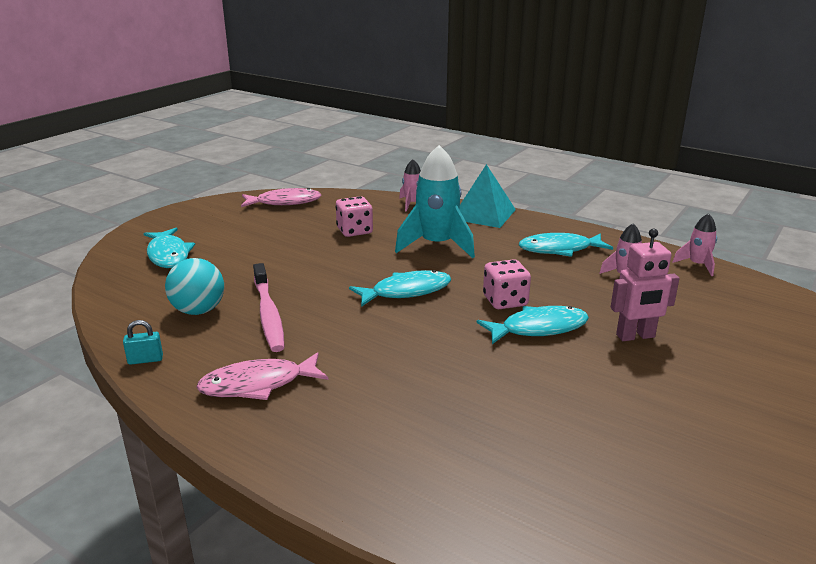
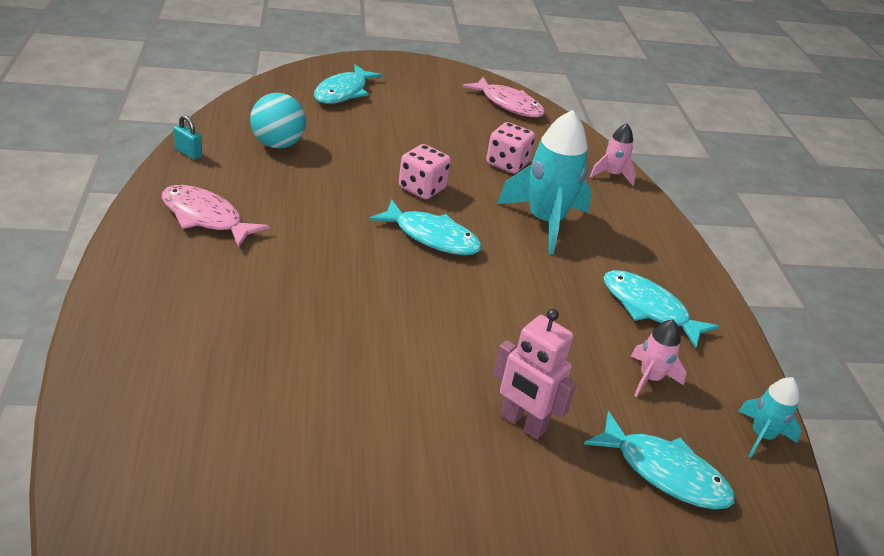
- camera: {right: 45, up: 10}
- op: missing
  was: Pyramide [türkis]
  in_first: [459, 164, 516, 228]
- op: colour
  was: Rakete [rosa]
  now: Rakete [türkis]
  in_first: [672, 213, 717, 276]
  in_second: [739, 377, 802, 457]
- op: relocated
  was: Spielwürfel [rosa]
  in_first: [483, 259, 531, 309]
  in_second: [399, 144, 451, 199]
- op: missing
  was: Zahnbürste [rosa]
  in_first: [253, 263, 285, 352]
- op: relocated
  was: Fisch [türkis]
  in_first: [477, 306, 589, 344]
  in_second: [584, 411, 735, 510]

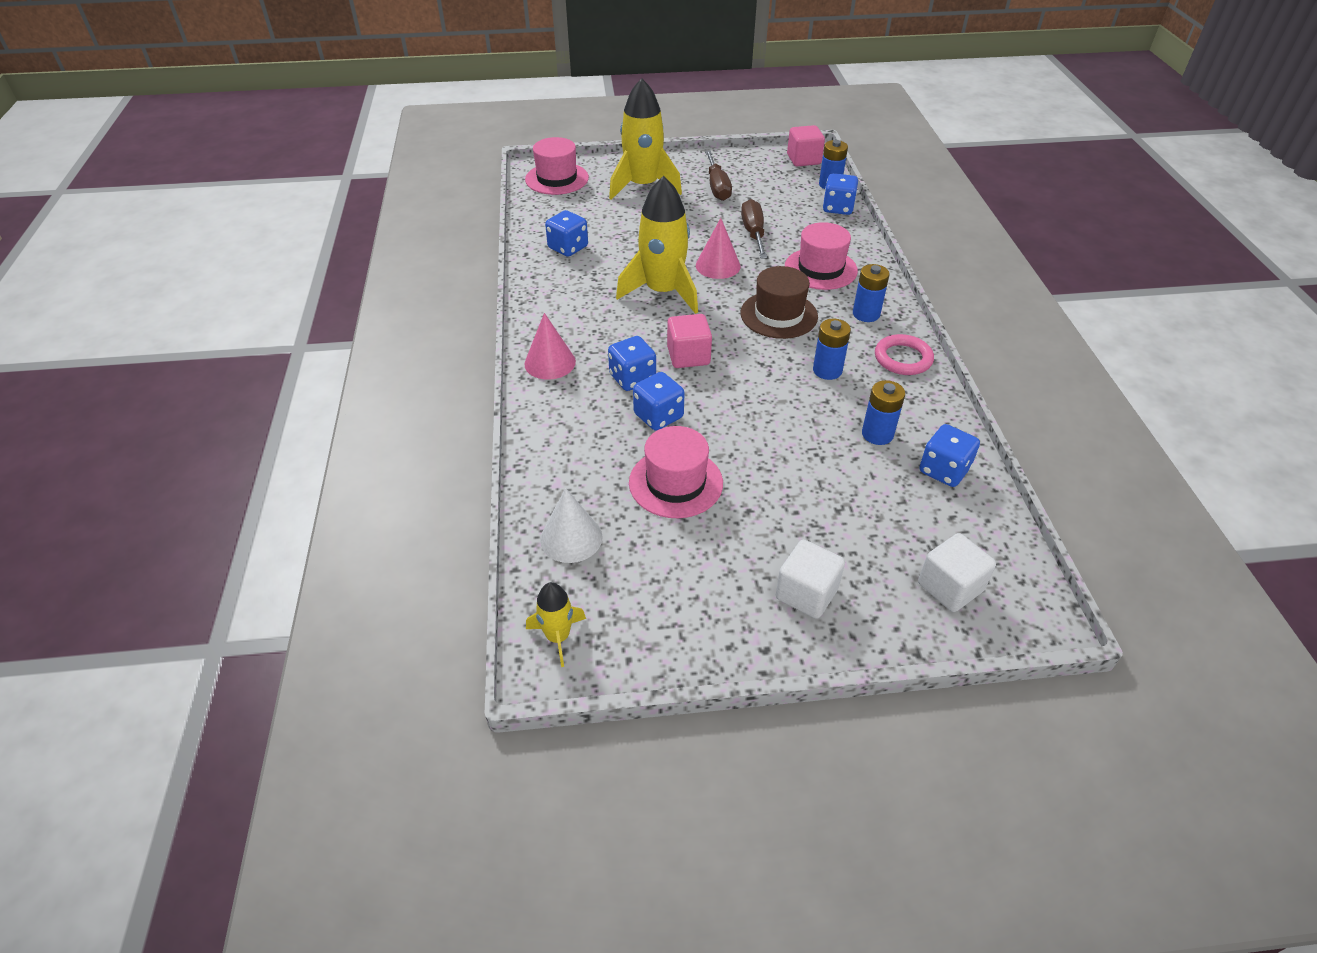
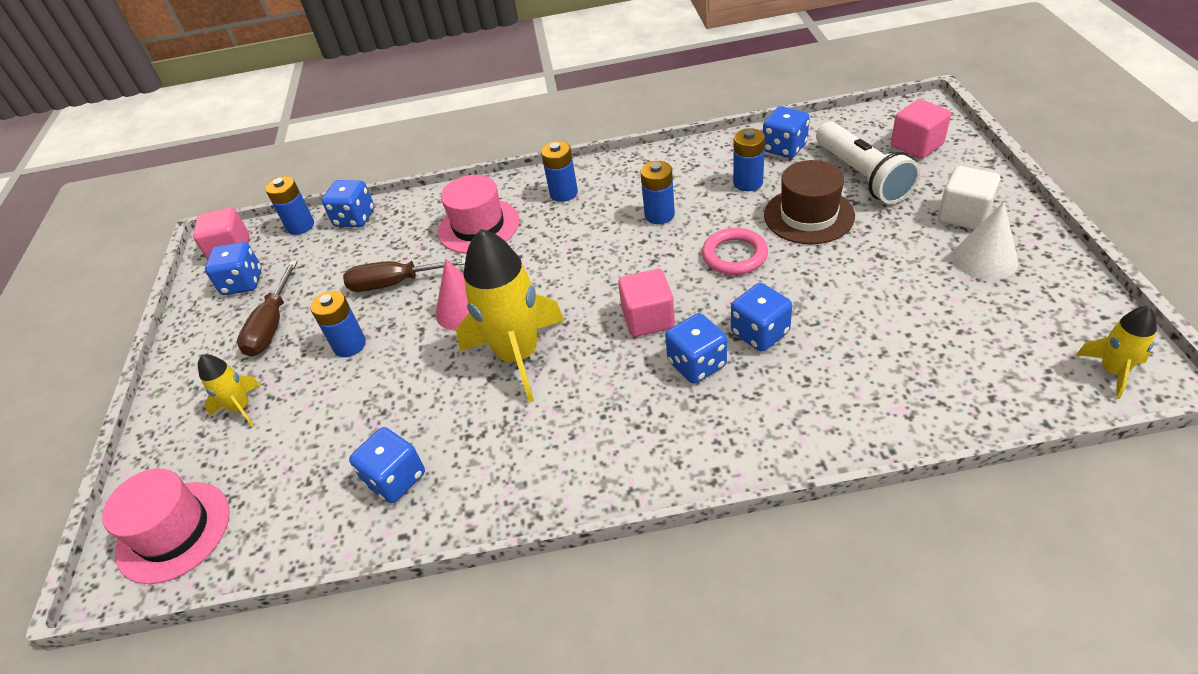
- camera: {right: -85, up: 0}
- op: size
  was: Rakete [gelb]
  in_first: [609, 78, 682, 200]
  in_second: [198, 354, 260, 426]
  ratio: 0.5
- op: spun
  was: Schraubenzieher [braun]
  in_first: [705, 150, 732, 201]
  in_second: [237, 261, 298, 357]
  clockwise: 105
- op: relocated
  was: Hut [braun]
  in_first: [741, 266, 818, 339]
  in_second: [764, 160, 855, 244]
- op: missing
  was: Kegel [rosa]
  in_first: [524, 313, 576, 380]
- op: relocated
  was: Ring [rosa]
  in_first: [875, 334, 934, 375]
  in_second: [702, 228, 768, 275]
- op: missing
  was: Hut [rosa]
  in_first: [629, 426, 723, 518]
- op: relocated
  was: Kegel [weiß]
  in_first: [540, 488, 603, 563]
  in_second: [953, 202, 1018, 280]
- op: colour
  was: Kubus [weiß]
  now: Kubus [rosa]
  in_first: [918, 533, 996, 612]
  in_second: [891, 99, 951, 159]
- op: appeared
  now: Taschenlampe [weiß]
  in_second: [816, 122, 920, 204]
- op: appeared
  now: Spielwürfel [blau]
  in_second: [205, 242, 262, 295]
- op: appeared
  now: Batterie [blau]
  in_second: [310, 291, 366, 357]

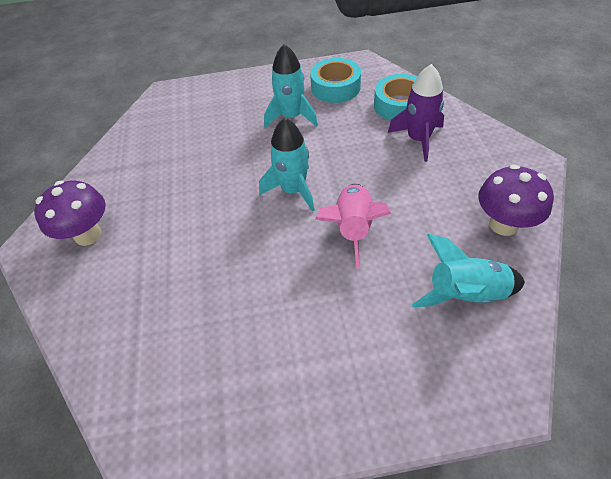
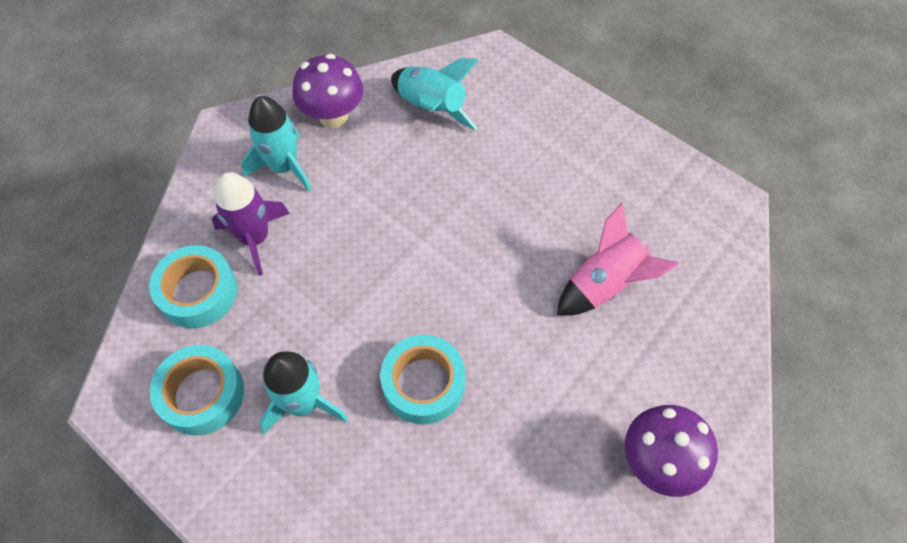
- camera: {right: -135, up: 10}
- op: relocated
  was: Rakete [türkis]
  in_first: [259, 118, 314, 212]
  in_second: [241, 96, 312, 192]
- op: relocated
  was: Rakete [rosa]
  in_first: [315, 184, 391, 268]
  in_second: [557, 203, 679, 316]
- op: appeared
  now: Klebeband [türkis]
  in_second: [380, 335, 466, 424]

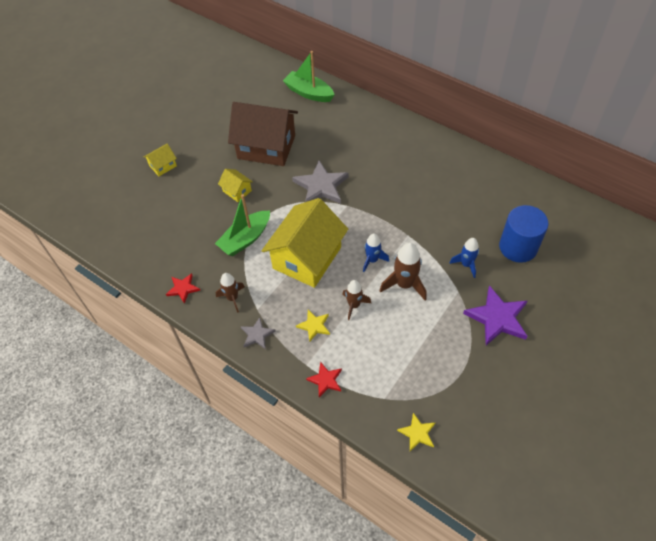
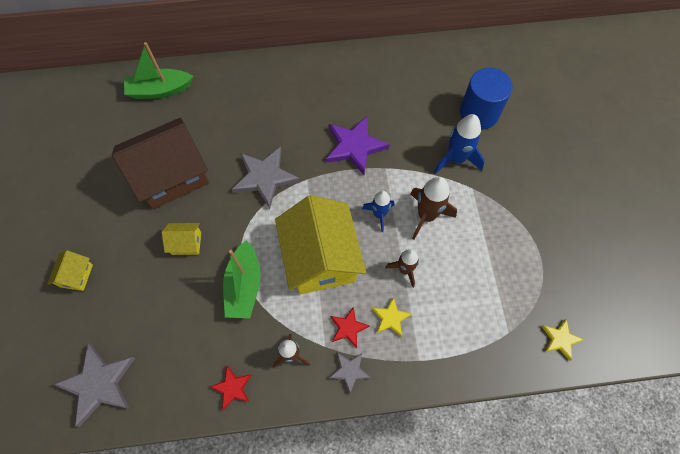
- camera: {right: -45, up: 10}
- op: size
  was: Rakete [blau]
  in_first: [449, 238, 479, 278]
  in_second: [434, 114, 485, 174]
  ratio: 1.55
- op: relocated
  was: Stern [lila]
  in_first: [463, 285, 528, 345]
  in_second: [326, 116, 390, 175]
- op: relocated
  was: Stern [rot]
  in_first: [306, 362, 342, 397]
  in_second: [330, 307, 370, 348]
- op: appeared
  now: Stern [grau]
  in_second: [53, 343, 135, 427]

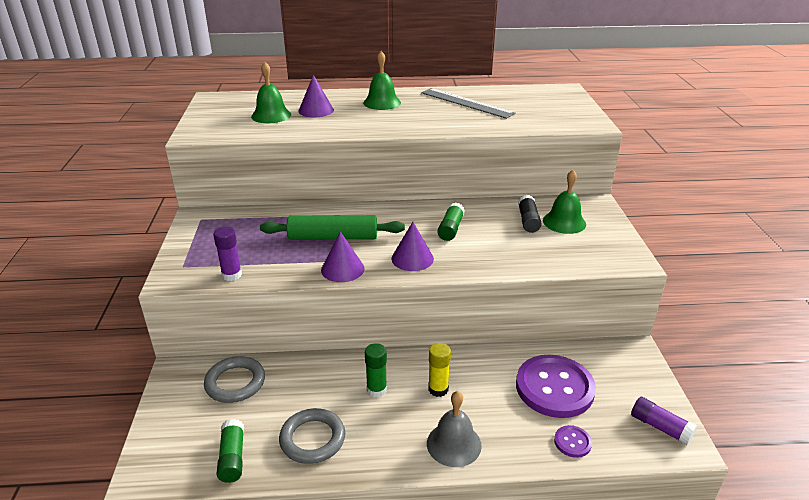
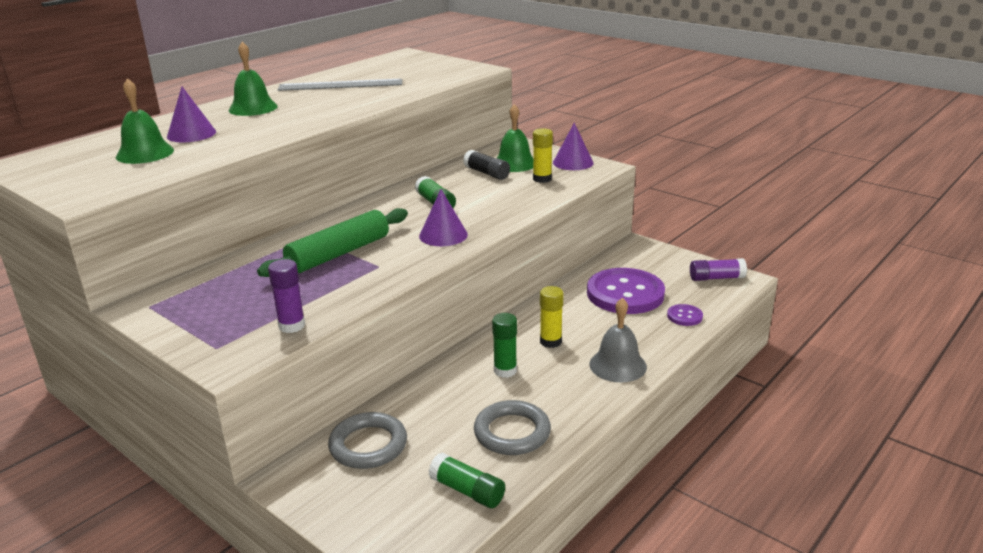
- camera: {right: -45, up: -5}
- op: relocated
  was: Kegel [lila]
  in_first: [321, 231, 365, 282]
  in_second: [553, 123, 593, 170]
- op: appeared
  now: Klebestift [gelb]
  in_second: [533, 128, 553, 183]

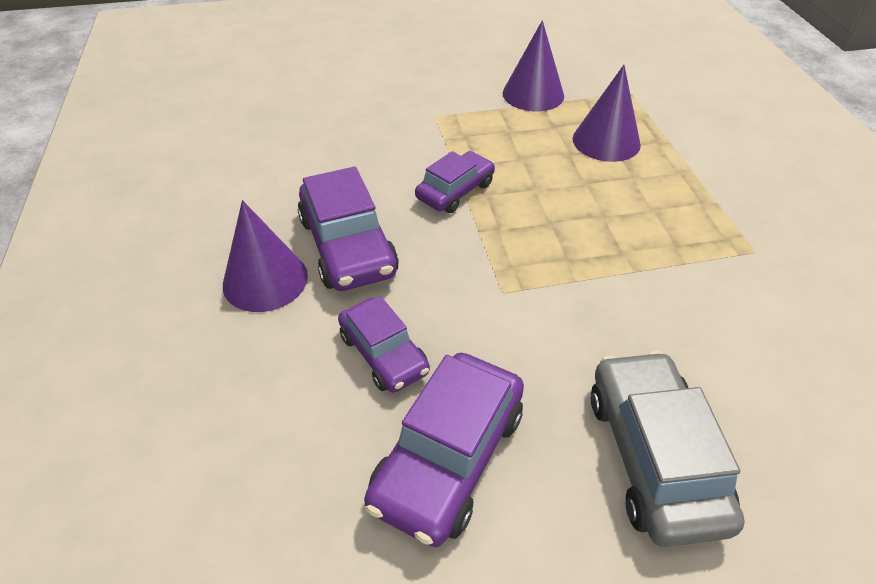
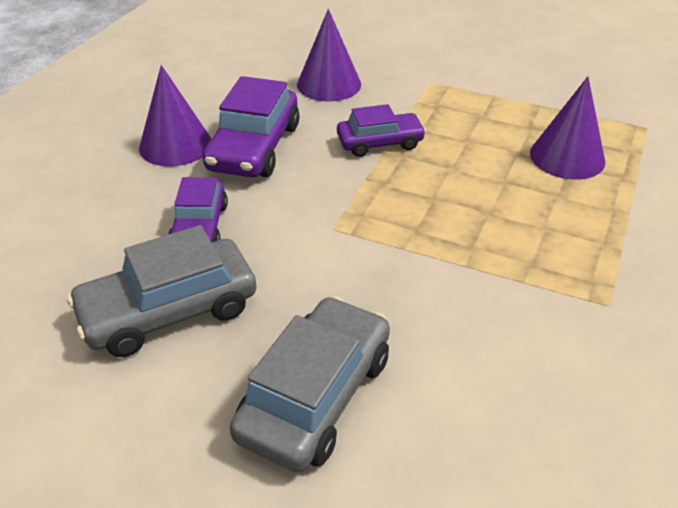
- camera: {right: 35, up: -5}
- op: relocated
  was: Kegel [lila]
  in_first: [503, 20, 564, 111]
  in_second: [297, 9, 361, 101]
- op: colour
  was: Auto [lila]
  now: Auto [grau]
  in_first: [364, 353, 524, 547]
  in_second: [67, 225, 257, 357]

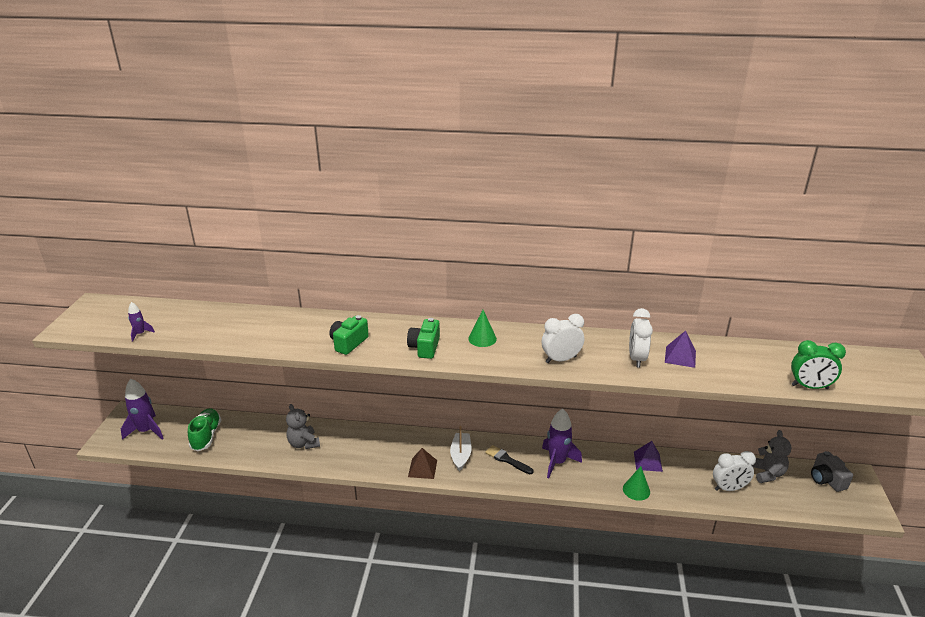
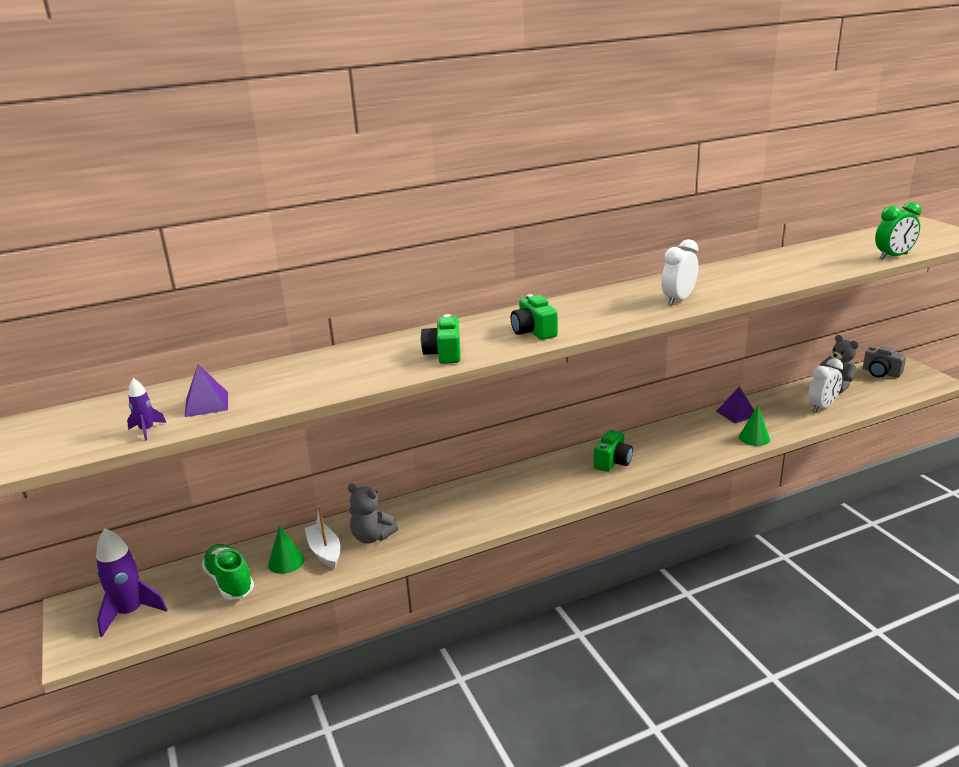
- camera: {right: -30, up: -5}
- op: missing
  was: Wecker [weiß]
  in_first: [629, 308, 653, 368]
- op: relocated
  was: Kegel [grün]
  in_first: [468, 310, 497, 347]
  in_second: [268, 526, 305, 574]
- op: relocated
  was: Pyramide [lila]
  in_first: [665, 331, 696, 368]
  in_second: [185, 364, 228, 417]
- op: missing
  was: Rakete [lila]
  in_first: [542, 409, 582, 478]
- op: relocated
  was: Boot [weiß]
  in_first: [450, 426, 472, 471]
  in_second: [305, 506, 340, 569]
- op: exchanged
  was: Pinsel [schwarz]
  now: Kamera [grün]
  in_first: [485, 445, 534, 474]
  in_second: [593, 430, 633, 472]
- op: missing
  was: Pyramide [braun]
  in_first: [408, 448, 437, 479]

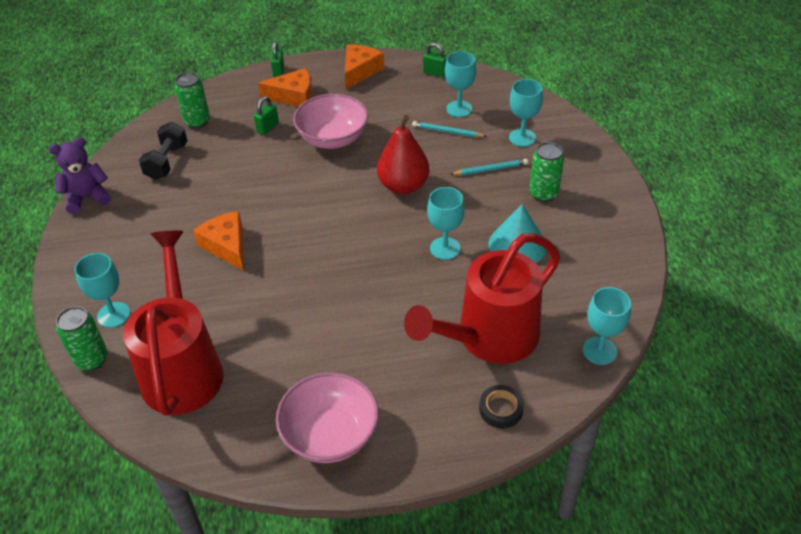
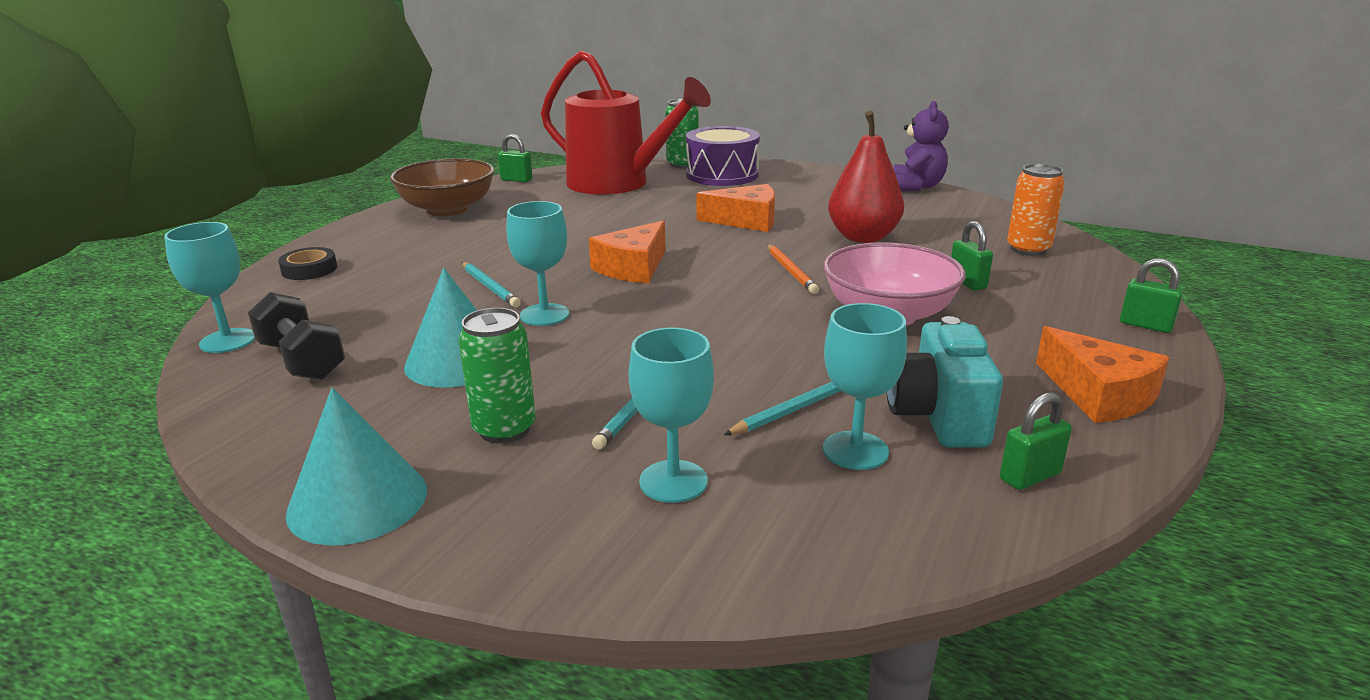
- camera: {right: 125, up: -20}
- op: relocated
  was: Käse [orange]
  in_first: [258, 68, 312, 107]
  in_second: [589, 221, 666, 283]
- op: colour
  was: Dose [grün]
  now: Dose [orange]
  in_first: [175, 72, 210, 128]
  in_second: [1007, 164, 1065, 256]
- op: relocated
  was: Birne [rot]
  in_first: [377, 115, 429, 194]
  in_second: [828, 111, 904, 243]
- op: relocated
  was: Hantel [schwarz]
  in_first: [139, 122, 187, 180]
  in_second: [248, 292, 345, 380]
- op: missing
  was: Gießkanne [rot]
  in_first: [404, 233, 560, 364]
- op: exchanged
  was: Kelch [türkis]
  now: Trommel [lila]
  in_first: [75, 253, 130, 328]
  in_second: [686, 126, 760, 186]
- op: colour
  was: Schüssel [rosa]
  now: Schüssel [braun]
  in_first: [276, 372, 379, 463]
  in_second: [390, 159, 494, 216]
- op: appeared
  now: Vorhängeschloss [grün]
  in_second: [498, 134, 532, 182]
- op: appeared
  now: Bleistift [orange]
  in_second: [767, 244, 819, 294]
- op: appeared
  now: Bleistift [türkis]
  in_second: [462, 262, 521, 307]
- op: appeared
  now: Kamera [türkis]
  in_second: [886, 316, 1003, 447]
- op: appeared
  now: Kegel [türkis]
  in_second: [286, 388, 427, 546]

